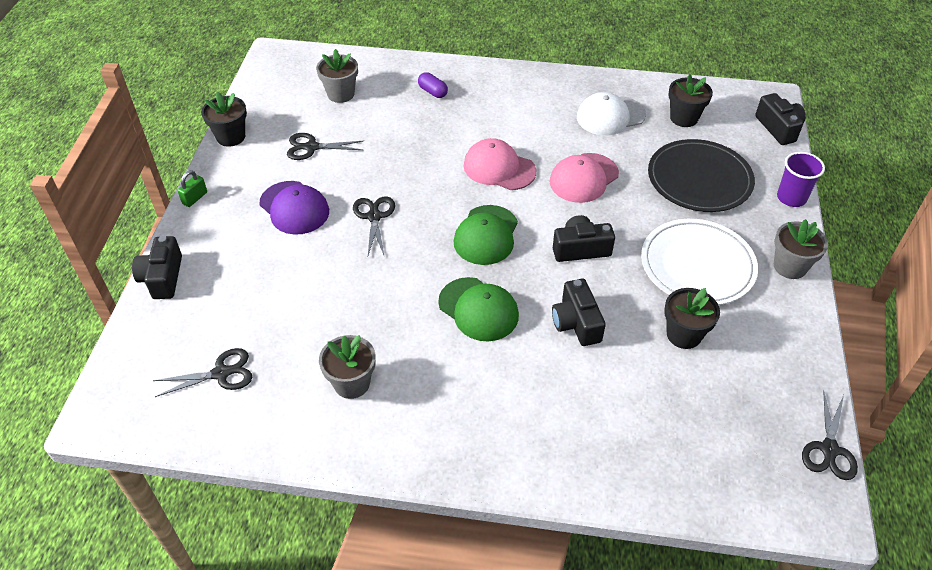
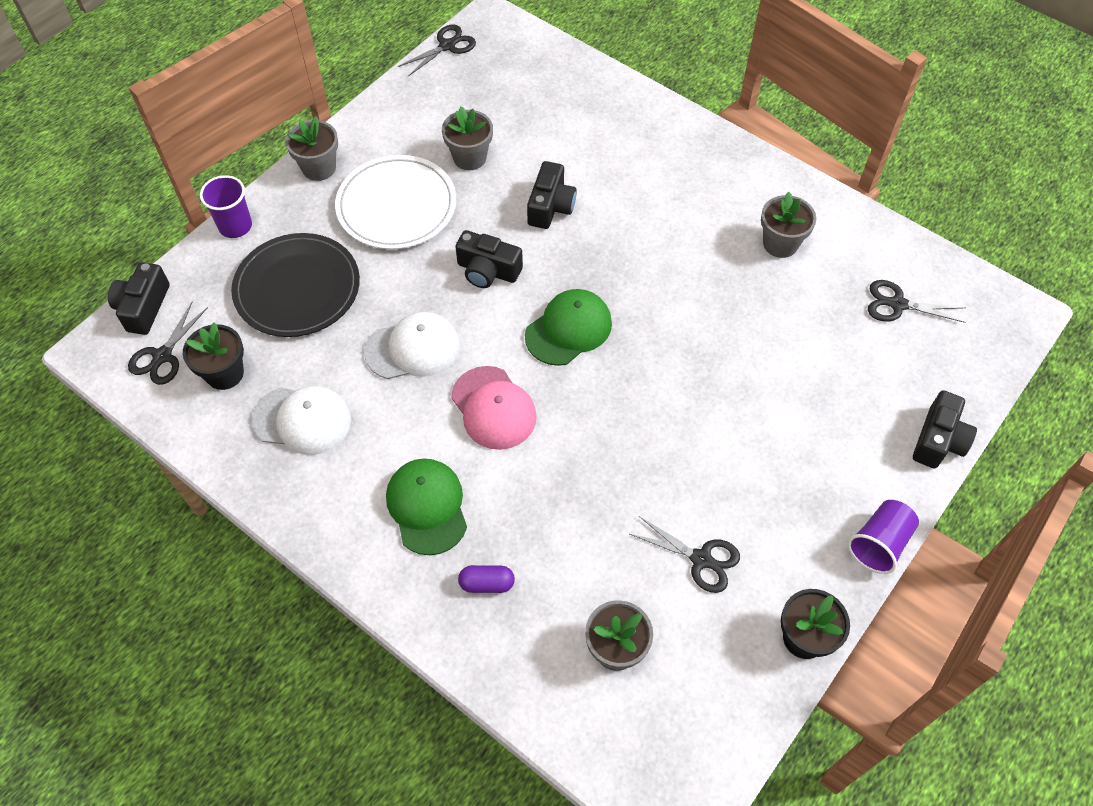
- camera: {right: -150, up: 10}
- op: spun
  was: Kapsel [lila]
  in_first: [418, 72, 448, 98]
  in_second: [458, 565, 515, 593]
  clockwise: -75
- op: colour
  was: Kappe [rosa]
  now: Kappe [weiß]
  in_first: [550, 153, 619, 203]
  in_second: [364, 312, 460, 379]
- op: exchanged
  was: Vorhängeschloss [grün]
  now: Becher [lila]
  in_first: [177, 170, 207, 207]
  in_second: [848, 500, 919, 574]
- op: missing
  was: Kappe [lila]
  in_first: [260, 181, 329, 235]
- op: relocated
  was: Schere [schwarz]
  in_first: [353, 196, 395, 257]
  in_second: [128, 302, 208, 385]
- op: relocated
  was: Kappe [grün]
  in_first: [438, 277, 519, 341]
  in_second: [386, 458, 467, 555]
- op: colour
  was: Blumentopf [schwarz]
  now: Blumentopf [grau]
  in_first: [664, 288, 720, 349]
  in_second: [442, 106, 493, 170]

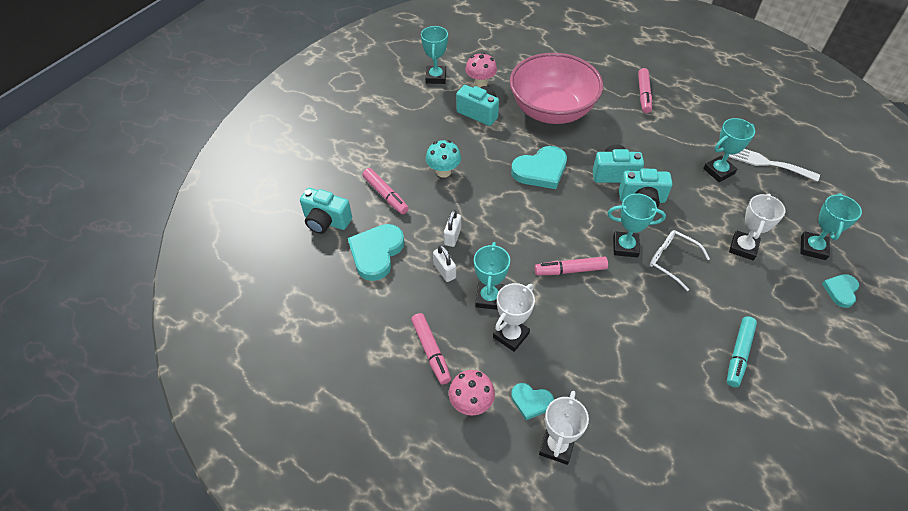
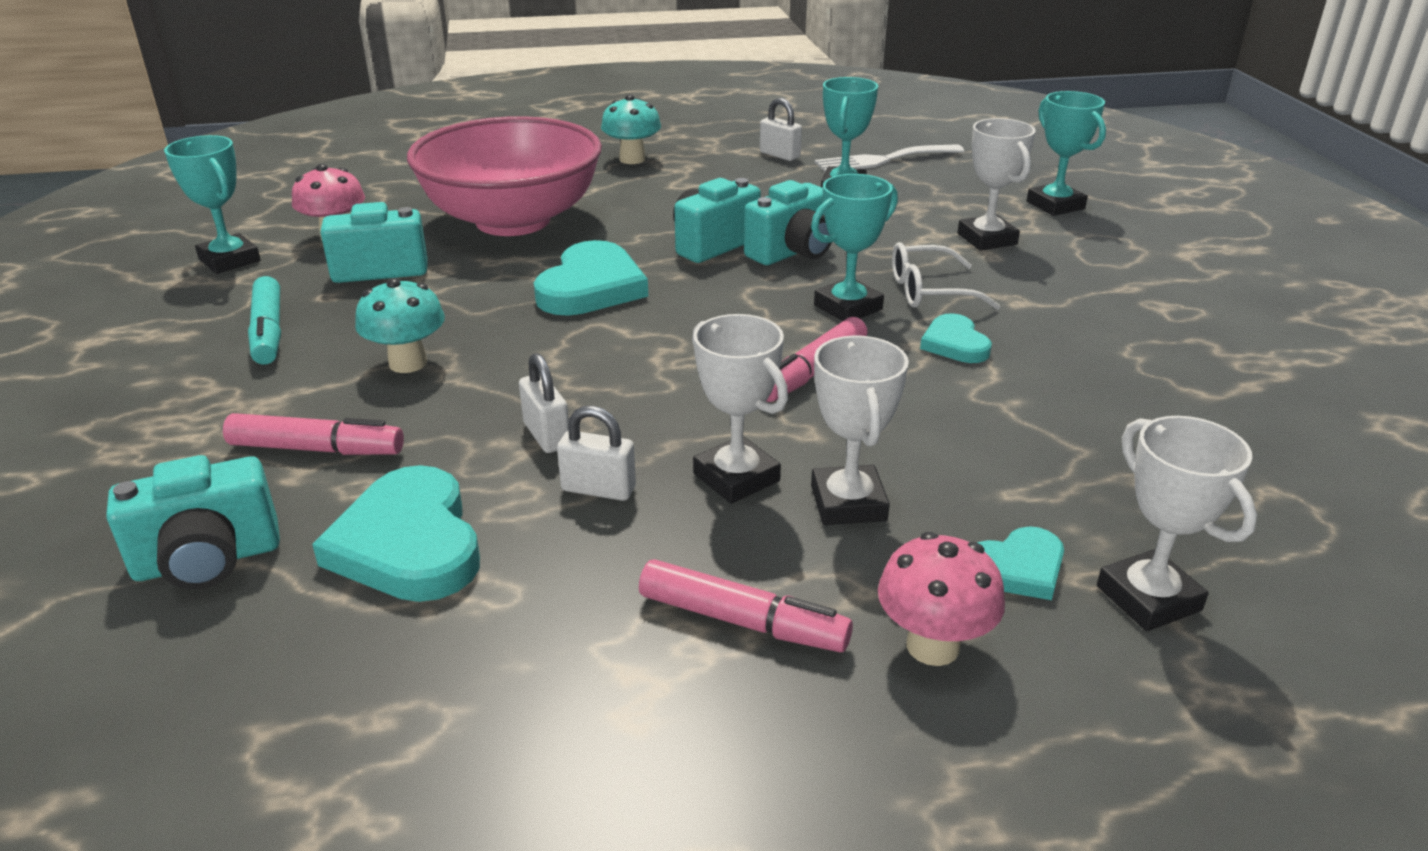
- camera: {right: -45, up: -20}
- op: exchanged
  was: Filzstift [rosa]
  now: Pilz [türkis]
  in_first: [638, 68, 652, 113]
  in_second: [601, 95, 661, 164]
- op: colour
  was: Pokal [türkis]
  now: Pokal [weiß]
  in_first: [474, 242, 510, 310]
  in_second: [692, 314, 788, 504]
- op: relocated
  was: Herz [türkis]
  in_first: [822, 274, 859, 308]
  in_second: [920, 313, 992, 363]
- op: relocated
  was: Filzstift [türkis]
  in_first: [727, 316, 757, 387]
  in_second: [248, 276, 281, 365]
- op: appeared
  now: Vorhängeschloss [weiß]
  in_second: [760, 98, 802, 161]

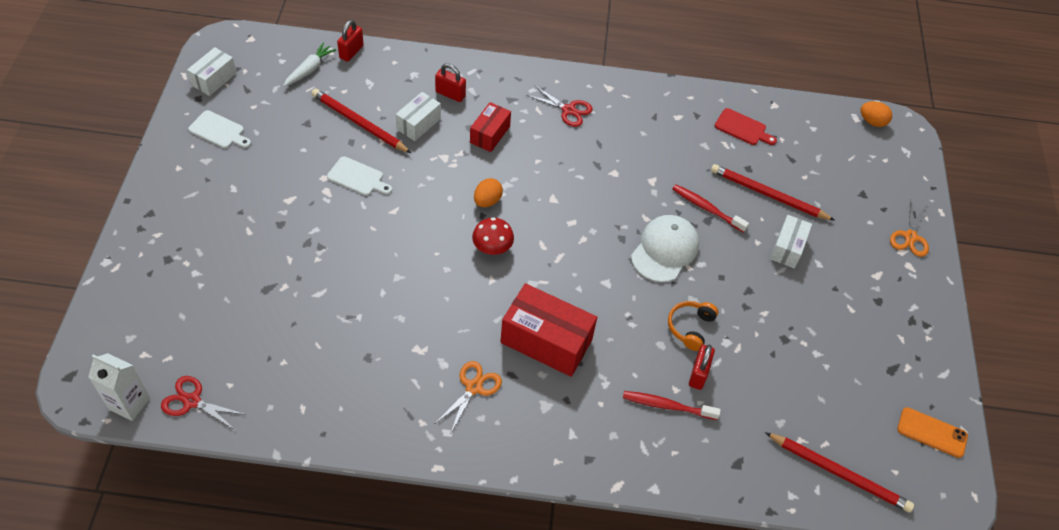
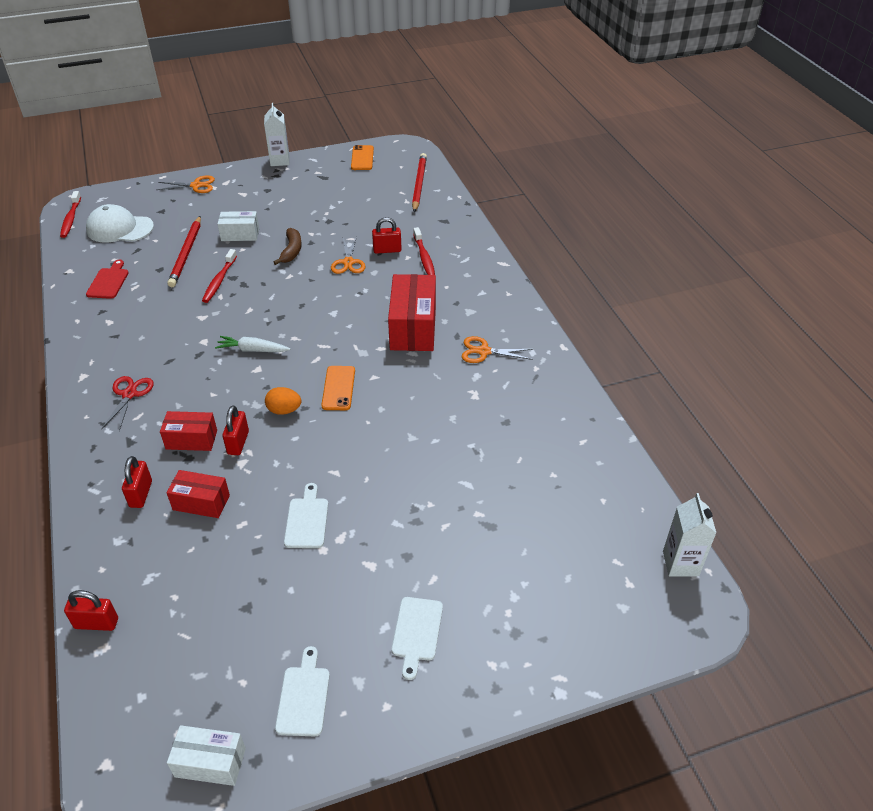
- camera: {right: -110, up: -10}
- op: relocated
  was: Karotte [weiß]
  in_first: [283, 42, 337, 87]
  in_second: [215, 336, 290, 352]
- op: missing
  was: Bleistift [rot]
  in_first: [311, 89, 411, 153]
- op: colour
  was: Schachtel [weiß]
  now: Schachtel [rot]
  in_first: [396, 92, 441, 141]
  in_second: [167, 470, 230, 518]
- op: exchanged
  was: Ei [orange]
  now: Zahnbürste [rot]
  in_first: [861, 101, 892, 127]
  in_second: [60, 191, 81, 238]
- op: relocated
  was: Kappe [weiß]
  in_first: [631, 215, 699, 282]
  in_second: [86, 204, 154, 242]
- op: exchanged
  was: Pilz [rot]
  now: Handy [orange]
  in_first: [472, 217, 514, 255]
  in_second: [322, 366, 355, 410]
- op: exchanged
  was: Kopfhörer [orange]
  now: Schere [orange]
  in_first: [668, 301, 718, 351]
  in_second: [331, 237, 365, 274]
- op: missing
  was: Schere [rot]
  in_first: [161, 376, 247, 430]
- op: appeared
  now: Getränkekarton [weiß]
  in_second: [264, 103, 290, 166]
- op: appeared
  now: Banane [braun]
  in_second: [273, 228, 302, 265]
- op: appeared
  now: Vorhängeschloss [rot]
  in_second: [222, 405, 249, 455]
- op: appeared
  now: Schneidebrett [weiß]
  in_second: [392, 597, 443, 680]

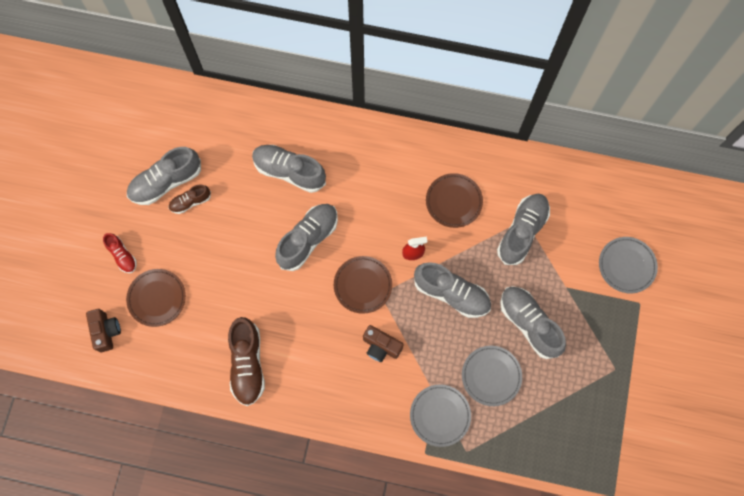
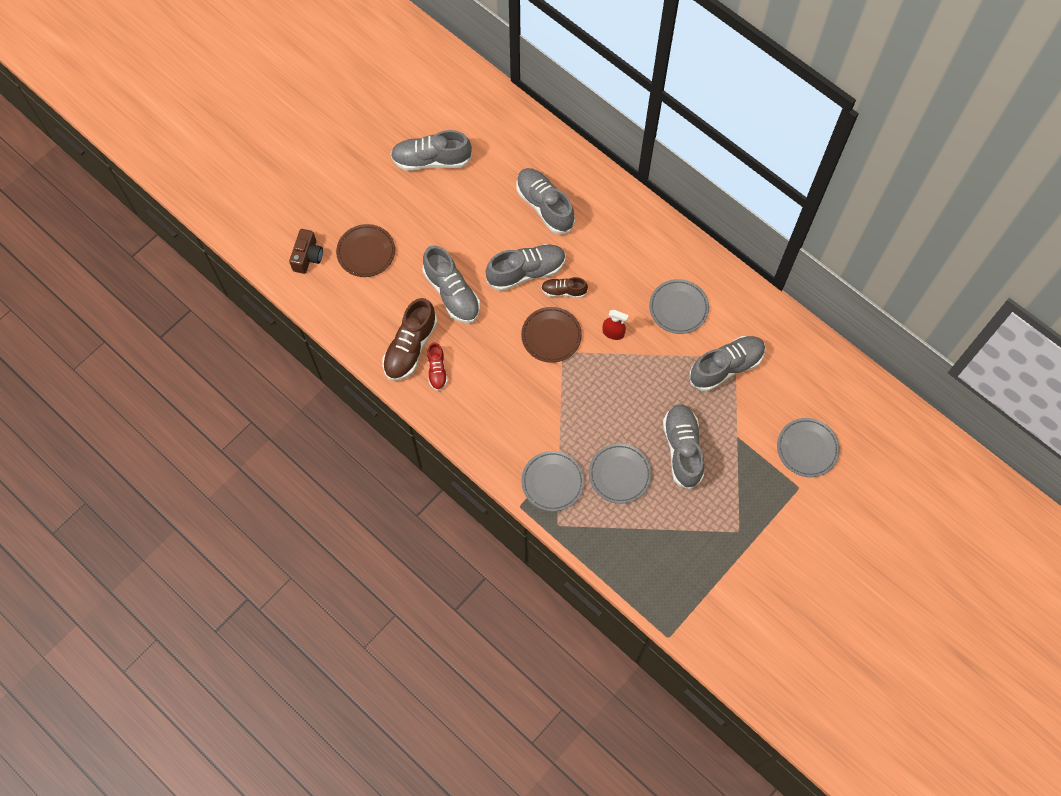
- camera: {right: 30, up: -5}
- op: colour
  was: Teller [braun]
  now: Teller [grau]
  in_first: [426, 173, 483, 228]
  in_second: [649, 279, 709, 334]
- op: relocated
  was: Schuh [braun]
  in_first: [168, 184, 211, 214]
  in_second: [541, 277, 588, 298]
- op: relocated
  was: Schuh [rot]
  in_first: [103, 233, 137, 273]
  in_second: [427, 342, 448, 391]
- op: relocated
  was: Schuh [grau]
  in_first: [414, 262, 491, 318]
  in_second: [423, 245, 480, 323]
- op: missing
  was: Kamera [braun]
  in_first: [363, 325, 404, 362]

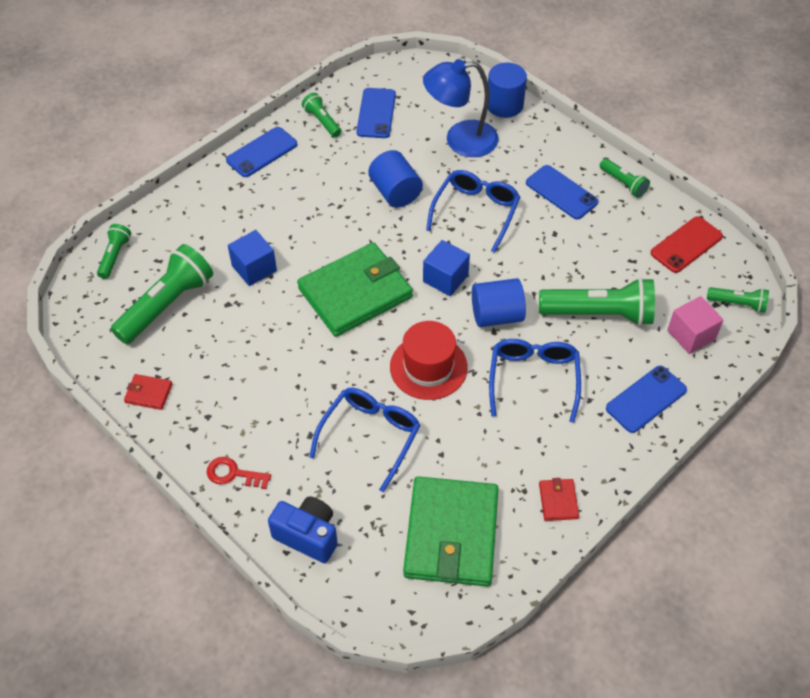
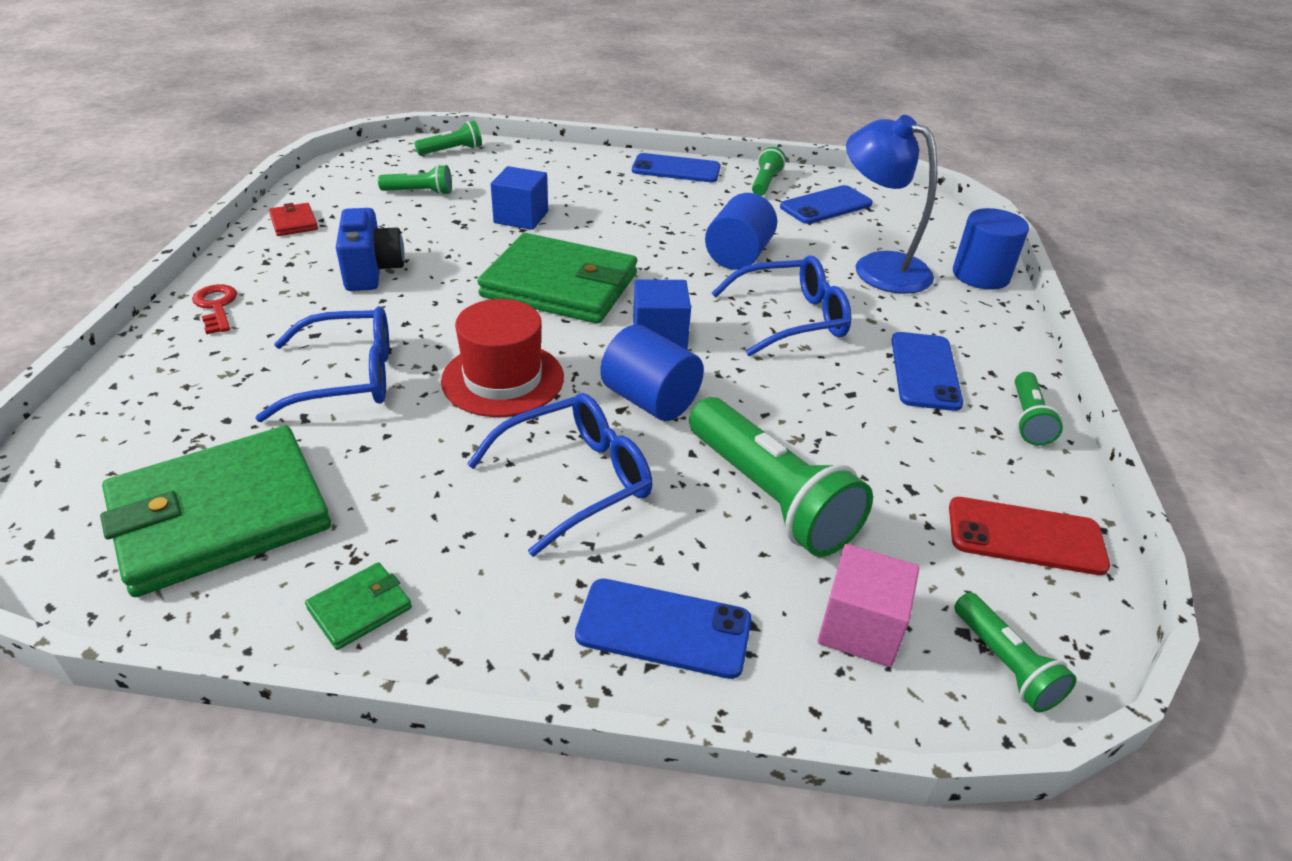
- camera: {right: 50, up: -15}
- op: size
  was: Taschenlampe [grün]
  in_first: [111, 244, 213, 344]
  in_second: [378, 165, 452, 195]
  ratio: 0.52
- op: colour
  was: Geldbörse [rot]
  now: Geldbörse [grün]
  in_first: [539, 478, 579, 521]
  in_second: [305, 562, 412, 650]
- op: relocated
  was: Kamera [blau]
  in_first: [268, 496, 338, 563]
  in_second: [336, 208, 405, 291]

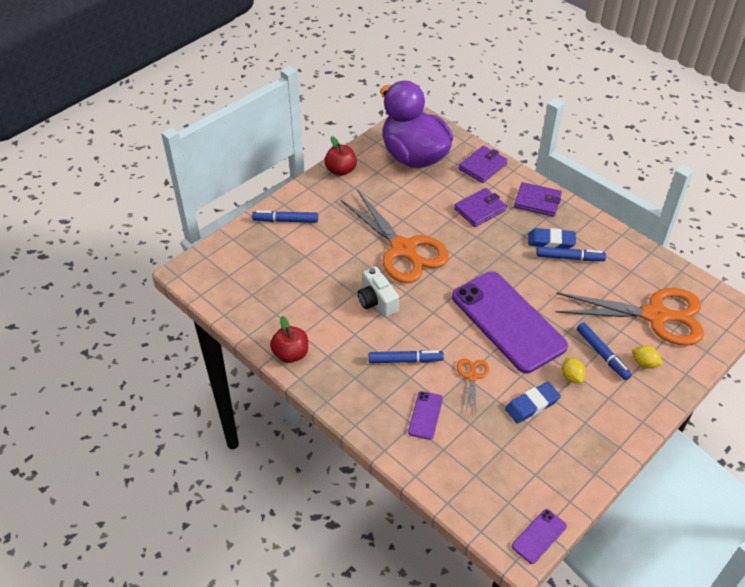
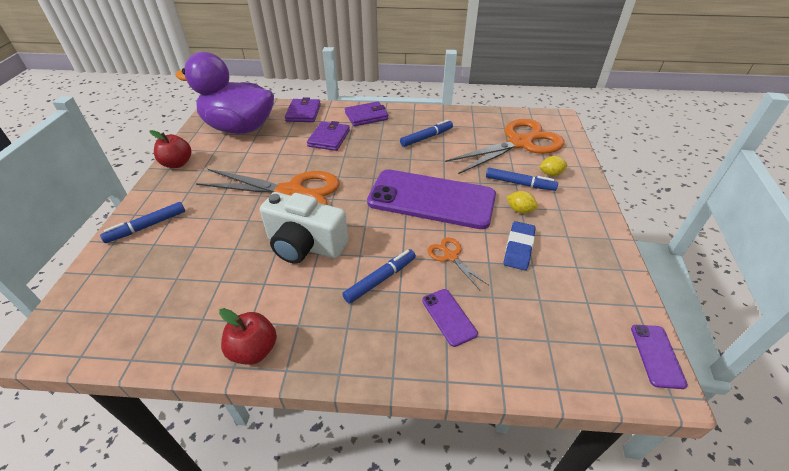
- camera: {right: -40, up: -5}
- op: missing
  was: Radiergummi [blau]
  in_first: [528, 228, 576, 249]
- op: size
  was: Kamera [weiß]
  in_first: [358, 267, 399, 317]
  in_second: [260, 192, 348, 264]
  ratio: 1.51

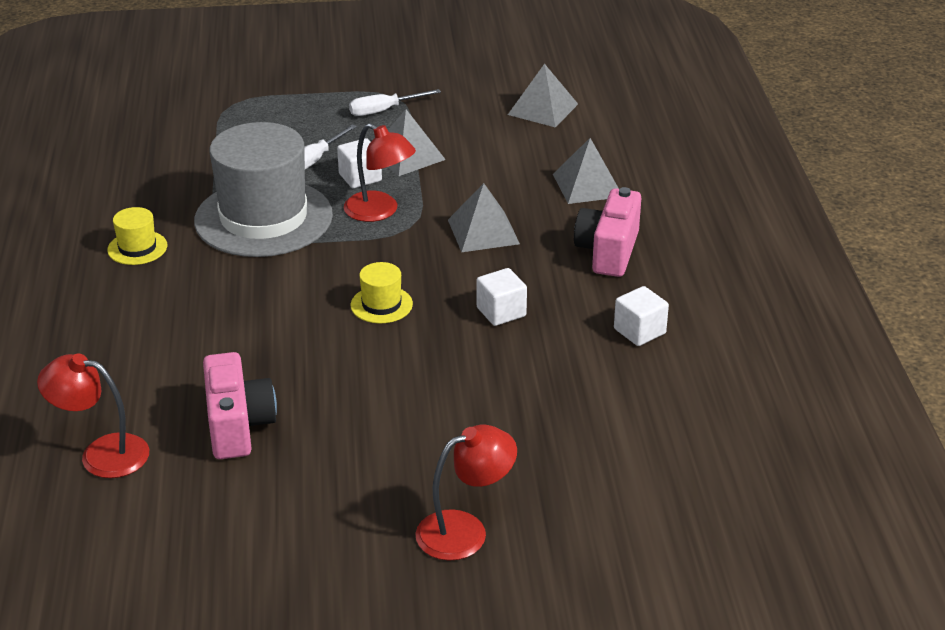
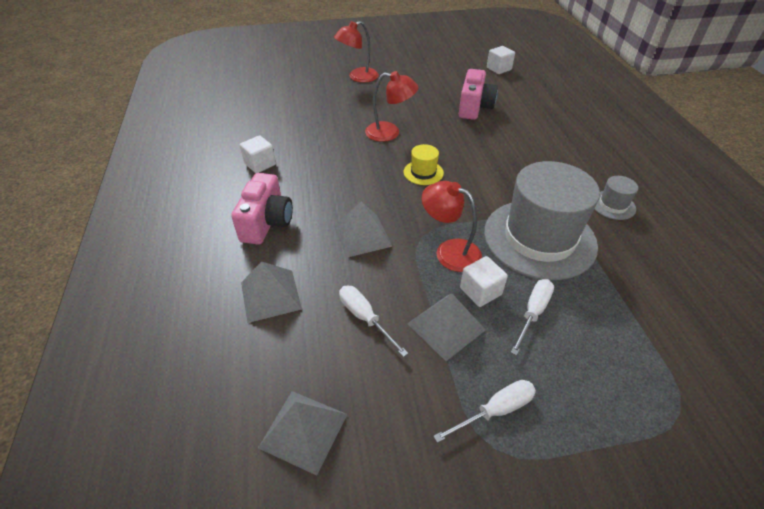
- camera: {right: 175, up: 10}
- op: colour
  was: Hut [gelb]
  now: Hut [grau]
  in_first: [107, 207, 167, 265]
  in_second: [594, 176, 638, 220]
- op: relocated
  was: Kubus [weiß]
  in_first: [477, 268, 527, 326]
  in_second: [487, 46, 515, 74]
- op: spun
  was: Kamera [rosa]
  in_first: [203, 352, 277, 459]
  in_second: [459, 69, 498, 120]
  clockwise: -150
- op: relocated
  was: Lampe [rot]
  in_first: [37, 354, 149, 478]
  in_second: [365, 71, 419, 142]
- op: appeared
  now: Schraubenzieher [weiß]
  in_second: [339, 286, 408, 357]

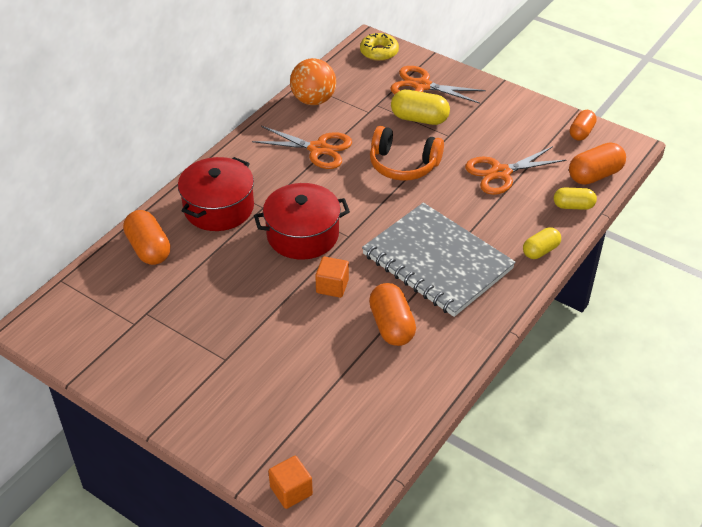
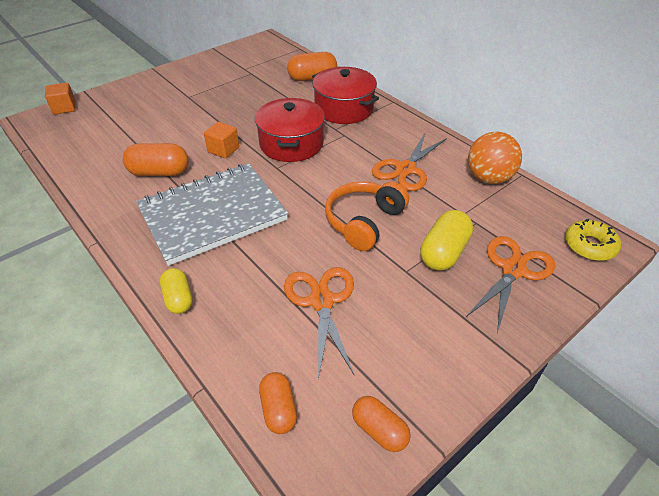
- camera: {right: 105, up: 0}
- op: size
  was: Kapsel [orange]
  in_first: [569, 142, 626, 185]
  in_second: [259, 372, 297, 434]
  ratio: 0.66
- op: missing
  was: Kapsel [gelb]
  in_first: [554, 187, 597, 210]

